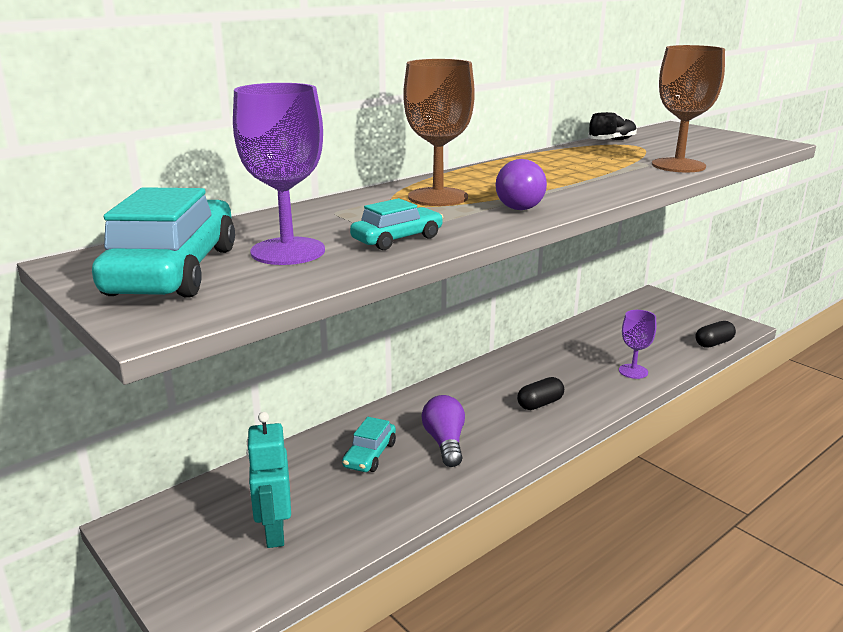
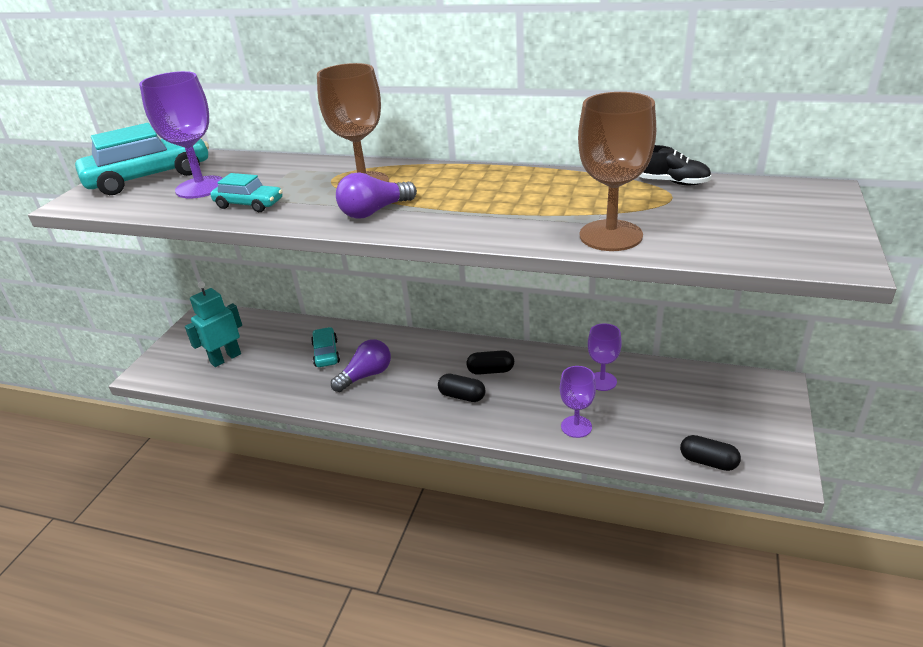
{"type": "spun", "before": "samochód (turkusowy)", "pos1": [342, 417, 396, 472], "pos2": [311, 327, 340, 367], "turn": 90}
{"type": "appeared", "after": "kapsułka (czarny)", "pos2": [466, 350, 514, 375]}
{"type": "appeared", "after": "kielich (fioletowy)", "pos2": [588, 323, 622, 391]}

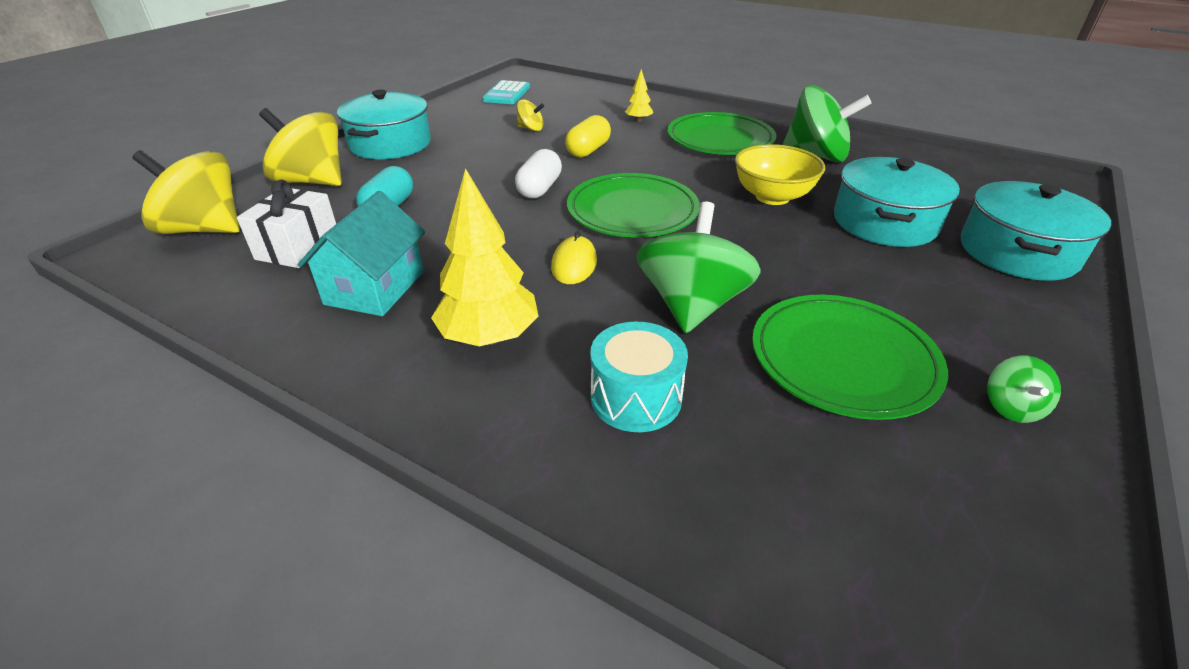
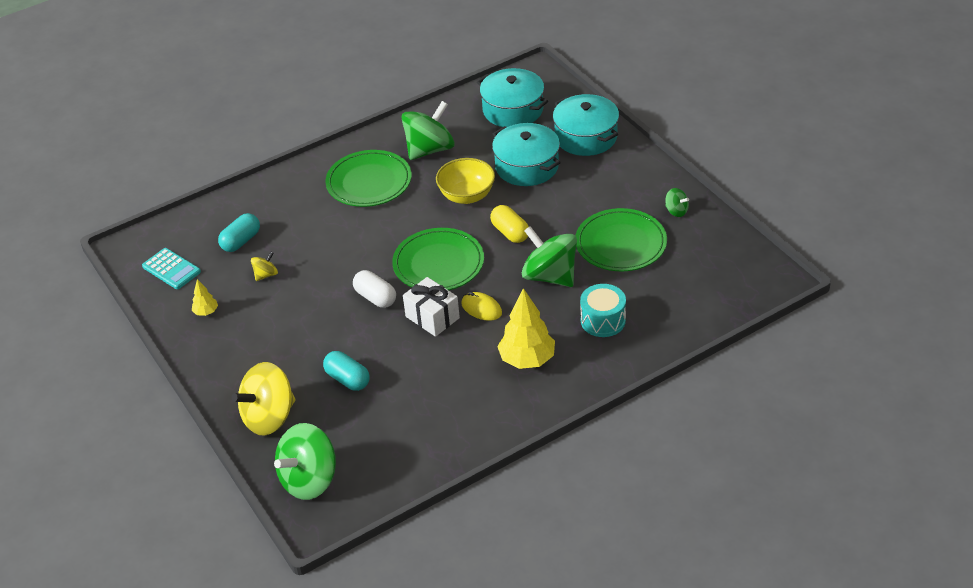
{"type": "relocated", "before": "drzewko (żółty)", "pos1": [625, 69, 653, 122], "pos2": [192, 279, 218, 316]}
{"type": "appeared", "after": "kapsułka (turkusowy)", "pos2": [218, 213, 260, 252]}
{"type": "colour", "before": "bączek (żółty)", "after": "bączek (zielony)", "pos1": [132, 150, 240, 234], "pos2": [274, 423, 336, 500]}
{"type": "relocated", "before": "prezent (biały)", "pos1": [237, 180, 336, 268], "pos2": [403, 277, 460, 337]}
{"type": "relocated", "before": "garnek (turkusowy)", "pos1": [337, 89, 431, 159], "pos2": [477, 68, 548, 127]}
{"type": "relocated", "before": "kapsułka (żółty)", "pos1": [565, 115, 611, 158], "pos2": [490, 205, 529, 243]}
{"type": "missing", "before": "domek (turkusowy)", "pos1": [297, 191, 425, 316]}

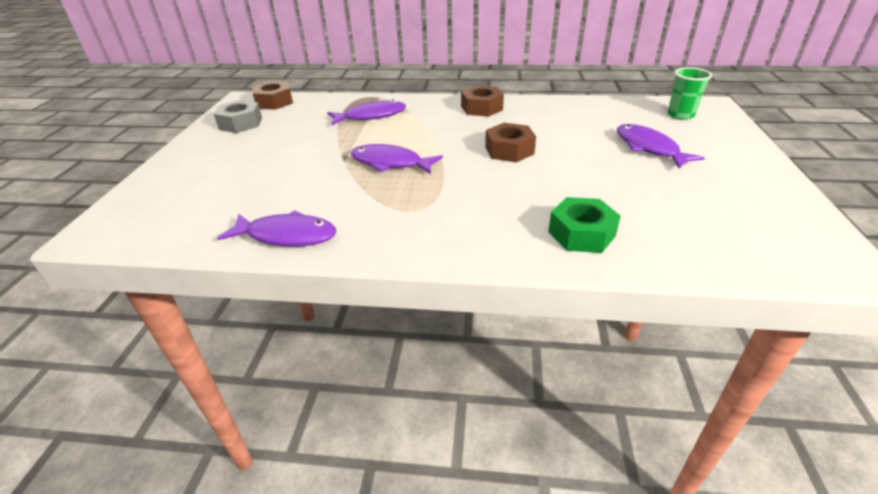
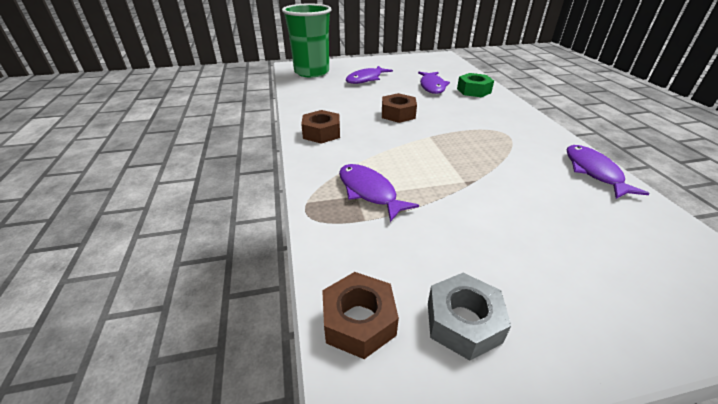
{"type": "size", "before": "szklanka (zielony)", "pos1": [667, 67, 712, 120], "pos2": [282, 4, 332, 77], "scale": 2.07}
{"type": "relocated", "before": "ryba (fioletowy)", "pos1": [350, 144, 443, 174], "pos2": [418, 72, 450, 94]}

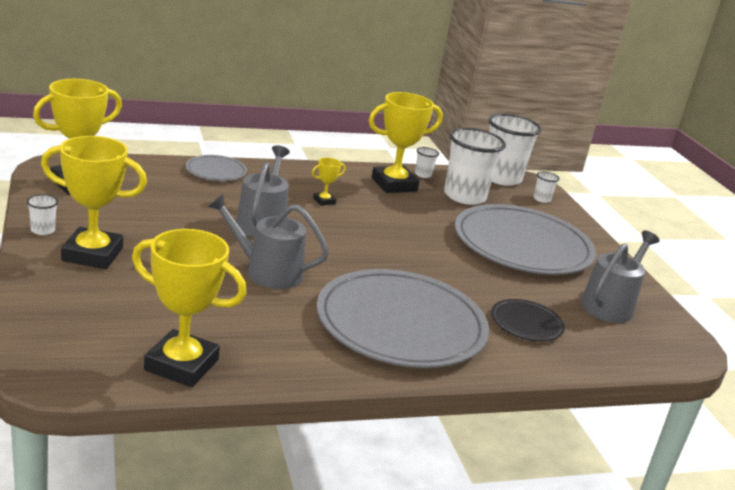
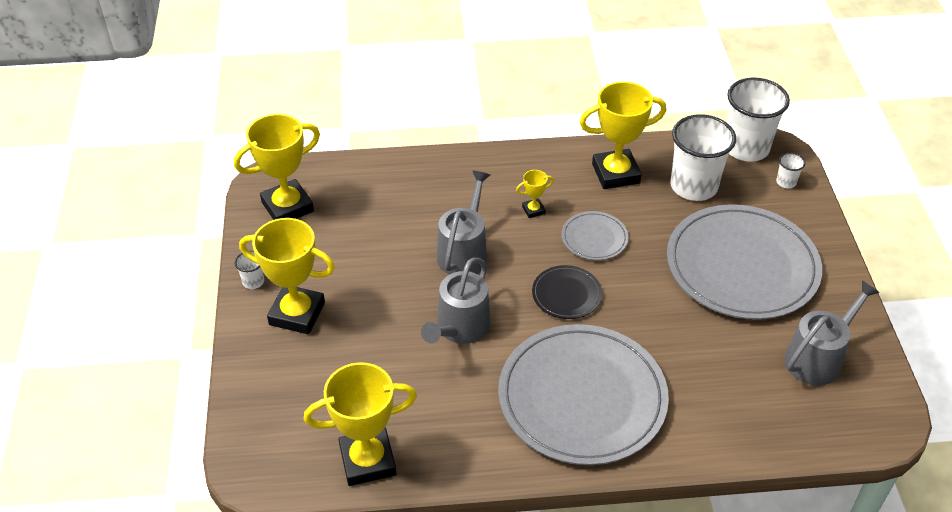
{"type": "spun", "before": "puchar (żółty)", "pos1": [132, 229, 246, 387], "pos2": [304, 362, 417, 486], "turn": -45}
{"type": "spun", "before": "konewka (szary)", "pos1": [208, 194, 329, 289], "pos2": [421, 257, 491, 344], "turn": -90}
{"type": "relocated", "before": "talerz (czarny)", "pos1": [491, 299, 565, 341], "pos2": [532, 265, 602, 319]}
{"type": "relocated", "before": "talerz (szary)", "pos1": [186, 155, 247, 181], "pos2": [561, 211, 629, 260]}
{"type": "missing", "before": "szklanka (biały)", "pos1": [415, 147, 439, 178]}

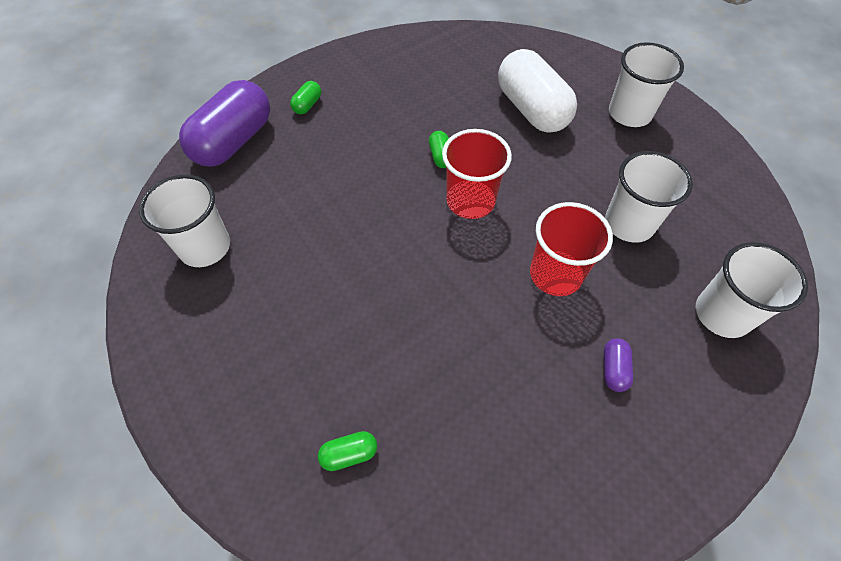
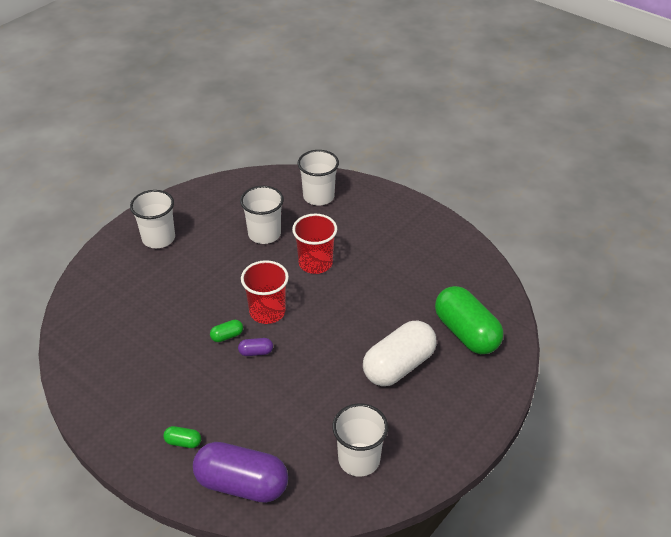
{"type": "relocated", "before": "kapsułka (fioletowy)", "pos1": [604, 338, 633, 392], "pos2": [238, 338, 273, 356]}
{"type": "relocated", "before": "kapsułka (biały)", "pos1": [498, 49, 577, 133], "pos2": [363, 320, 437, 386]}
{"type": "size", "before": "kapsułka (zielony)", "pos1": [318, 431, 377, 471], "pos2": [435, 286, 503, 354], "scale": 2.43}

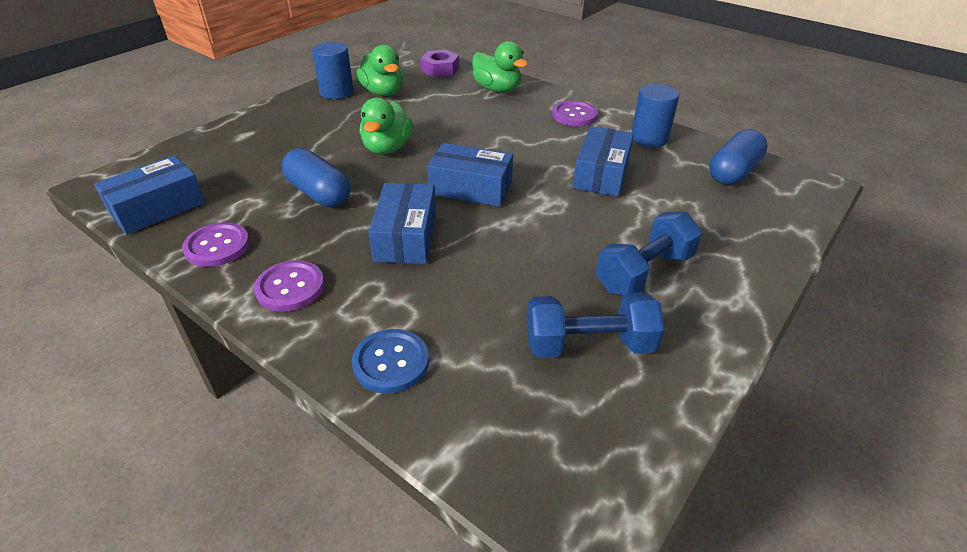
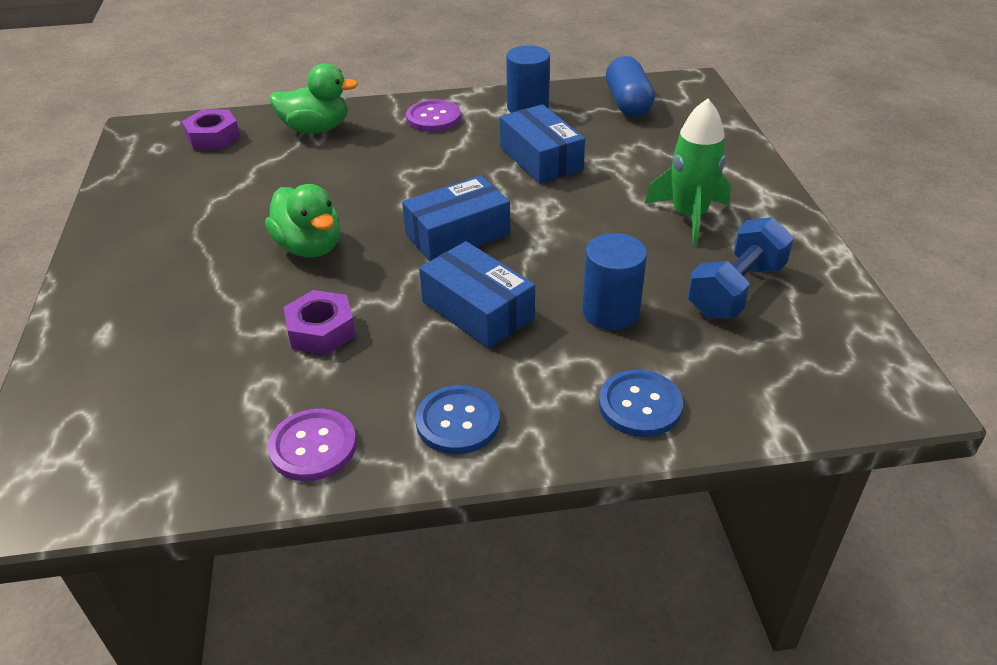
{"type": "exchanged", "before": "kapsułka (niebieski)", "after": "nakrętka (fioletowy)", "pos1": [282, 148, 350, 207], "pos2": [283, 290, 356, 355]}
{"type": "colour", "before": "guzik (fioletowy)", "after": "guzik (niebieski)", "pos1": [254, 260, 325, 312], "pos2": [415, 385, 500, 454]}
{"type": "relocated", "before": "walec (niebieski)", "pos1": [312, 42, 354, 99], "pos2": [582, 233, 647, 330]}
{"type": "exchanged", "before": "hantel (niebieski)", "after": "rakieta (zielony)", "pos1": [596, 212, 702, 295], "pos2": [645, 98, 731, 246]}
{"type": "missing", "before": "pudełko (niebieski)", "pos1": [94, 155, 205, 235]}
{"type": "missing", "before": "kaczka (zielony)", "pos1": [357, 45, 403, 96]}

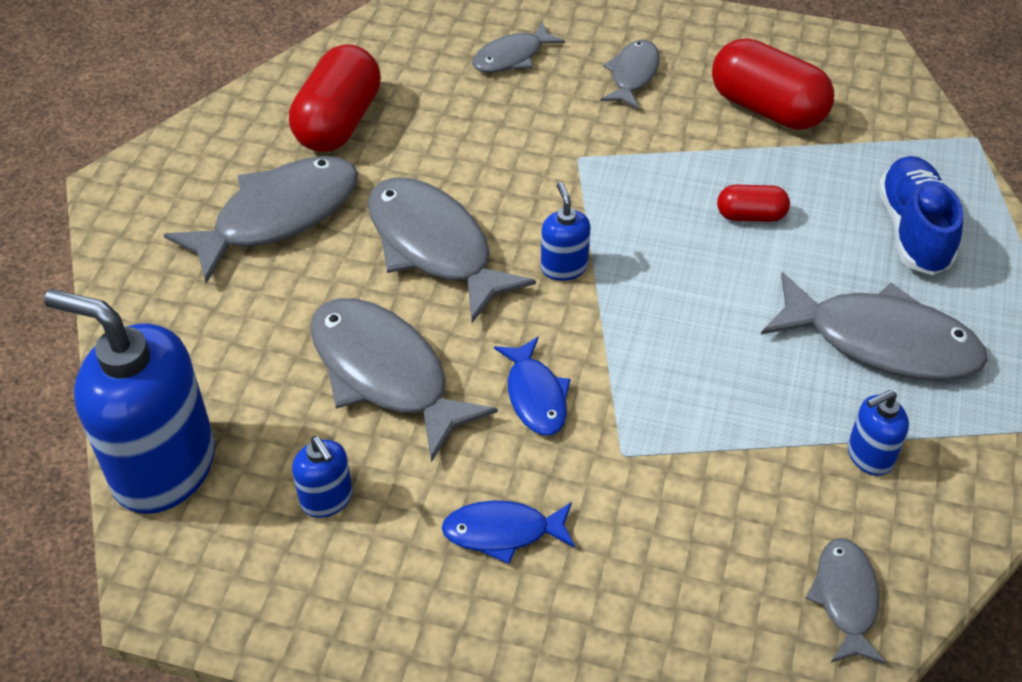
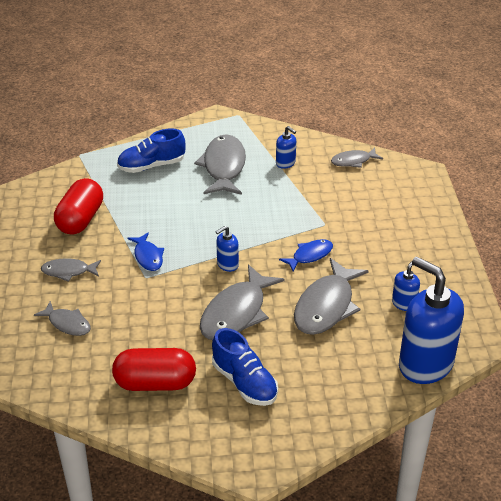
{"type": "relocated", "before": "ryba (niebieski)", "pos1": [442, 500, 575, 564], "pos2": [128, 232, 164, 271]}
{"type": "exchanged", "before": "ryba (szary)", "after": "but (niebieski)", "pos1": [163, 156, 358, 284], "pos2": [212, 328, 278, 406]}
{"type": "spun", "before": "dozownik mydła (niebieski)", "pos1": [44, 289, 215, 514], "pos2": [399, 257, 464, 384], "turn": 135}
{"type": "missing", "before": "kapsułka (czerwony)", "pos1": [717, 185, 790, 222]}

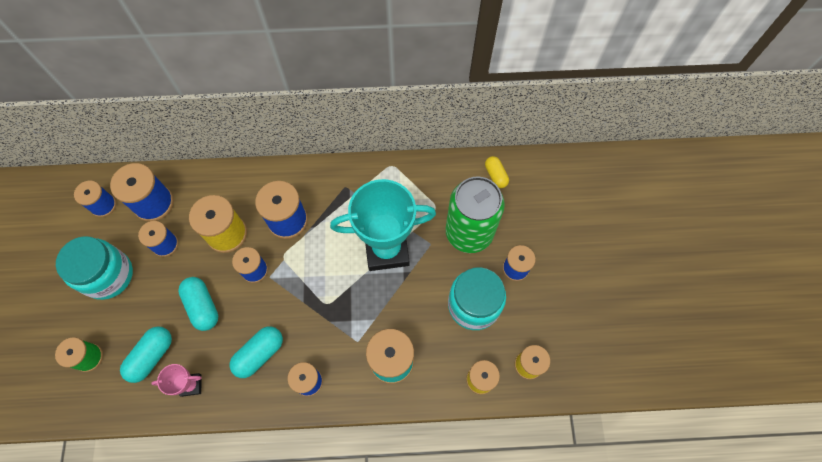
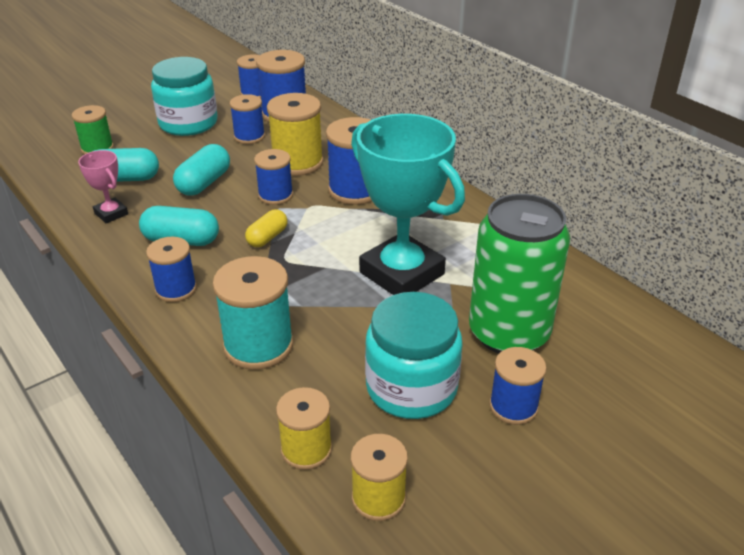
{"type": "relocated", "before": "kapsułka (żółty)", "pos1": [485, 156, 509, 188], "pos2": [245, 209, 288, 247]}

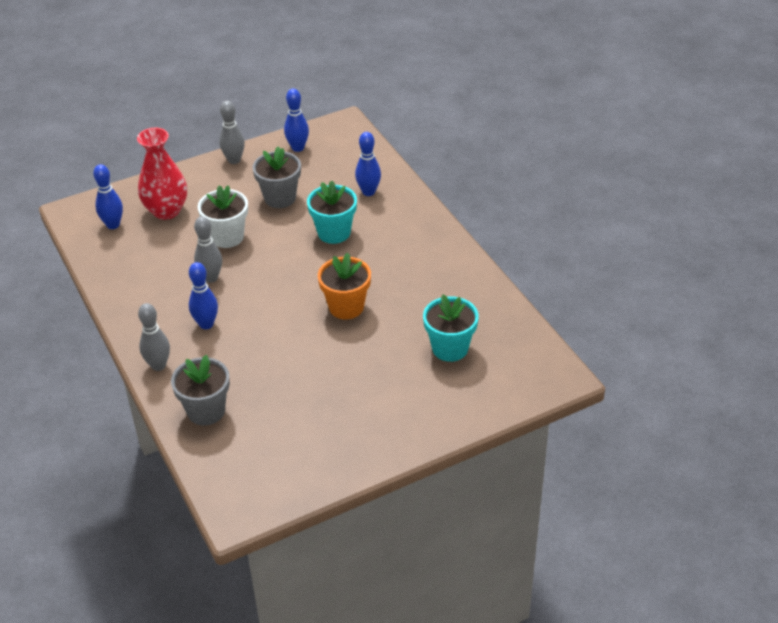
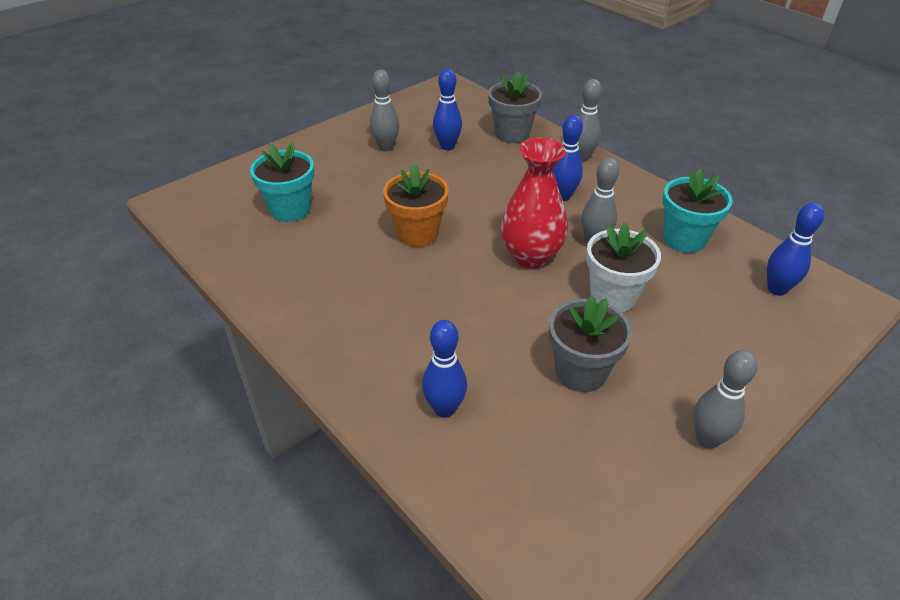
{"type": "appeared", "after": "kręgiel (szary)", "pos2": [370, 70, 399, 152]}
{"type": "relocated", "before": "kręgiel (niebieski)", "pos1": [284, 89, 309, 152], "pos2": [433, 68, 462, 150]}
{"type": "relocated", "before": "wazon (czerwony)", "pos1": [137, 128, 187, 220], "pos2": [500, 138, 568, 268]}
{"type": "relocated", "before": "doniczka (turkusowy)", "pos1": [307, 181, 357, 244], "pos2": [662, 169, 733, 253]}

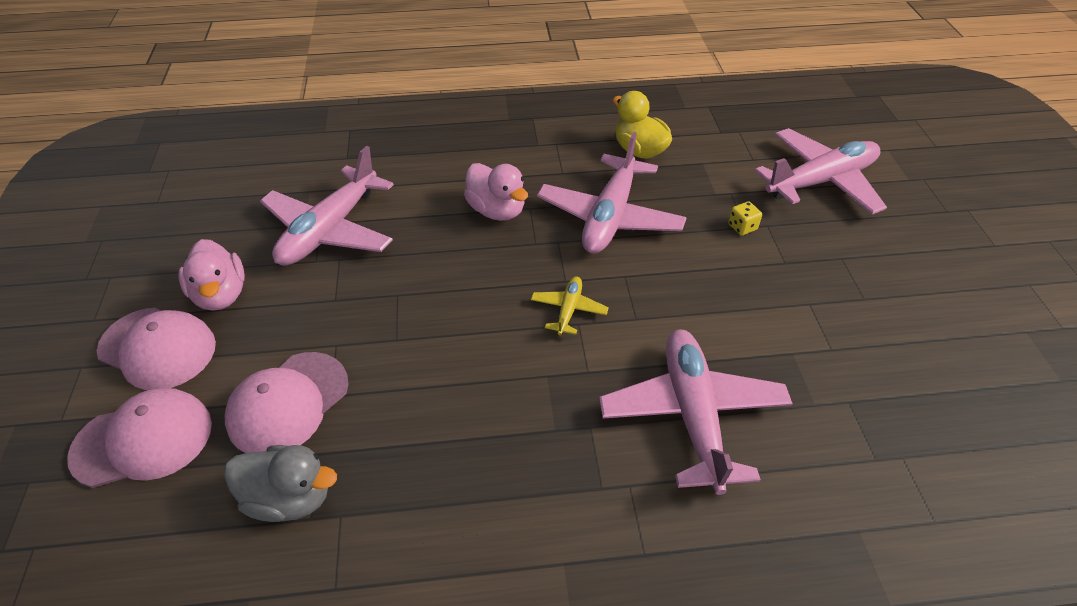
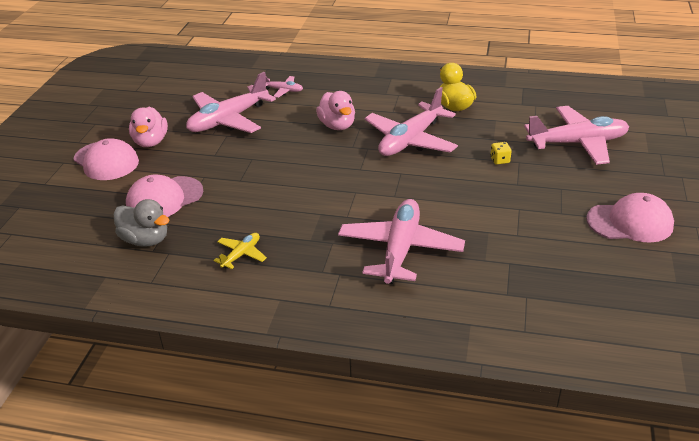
{"type": "relocated", "before": "samolot (żółty)", "pos1": [531, 277, 609, 335], "pos2": [213, 233, 267, 269]}
{"type": "appeared", "after": "samolot (różowy)", "pos2": [266, 76, 303, 98]}
{"type": "relocated", "before": "czapka (różowy)", "pos1": [67, 388, 212, 488], "pos2": [586, 193, 674, 243]}

